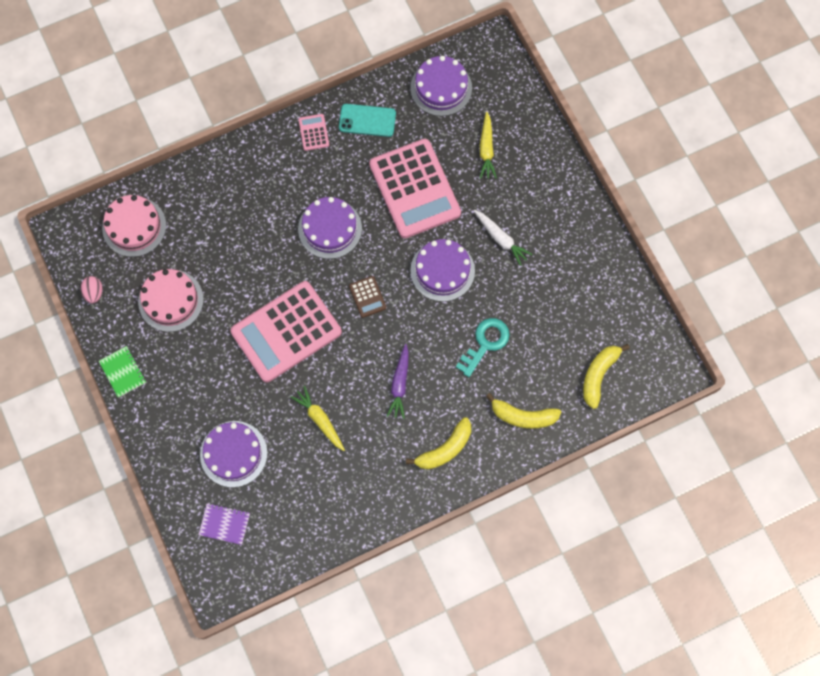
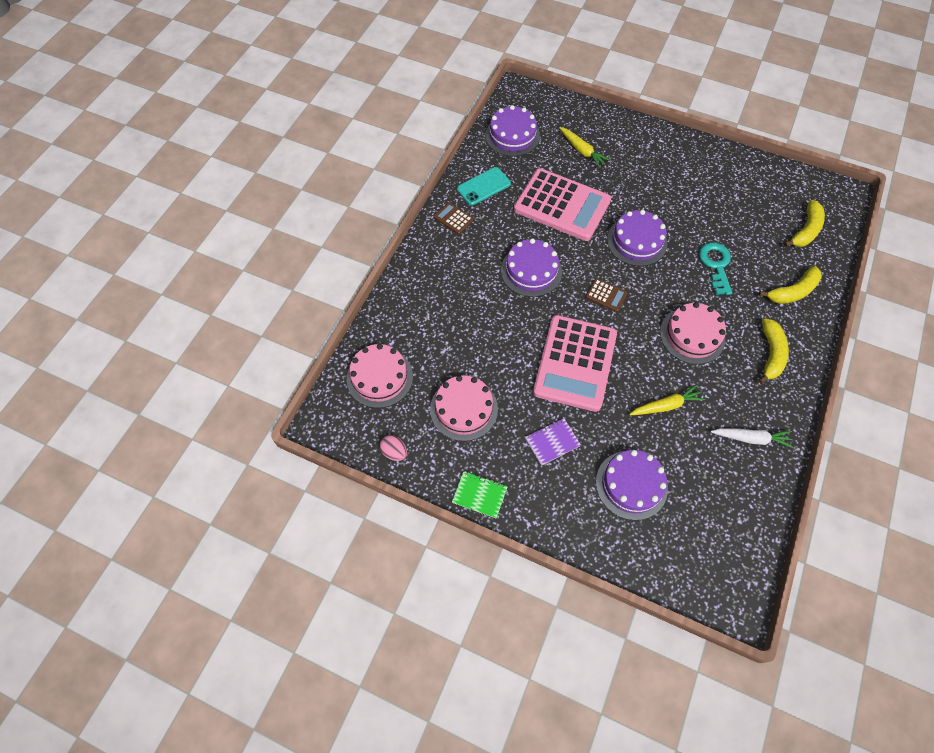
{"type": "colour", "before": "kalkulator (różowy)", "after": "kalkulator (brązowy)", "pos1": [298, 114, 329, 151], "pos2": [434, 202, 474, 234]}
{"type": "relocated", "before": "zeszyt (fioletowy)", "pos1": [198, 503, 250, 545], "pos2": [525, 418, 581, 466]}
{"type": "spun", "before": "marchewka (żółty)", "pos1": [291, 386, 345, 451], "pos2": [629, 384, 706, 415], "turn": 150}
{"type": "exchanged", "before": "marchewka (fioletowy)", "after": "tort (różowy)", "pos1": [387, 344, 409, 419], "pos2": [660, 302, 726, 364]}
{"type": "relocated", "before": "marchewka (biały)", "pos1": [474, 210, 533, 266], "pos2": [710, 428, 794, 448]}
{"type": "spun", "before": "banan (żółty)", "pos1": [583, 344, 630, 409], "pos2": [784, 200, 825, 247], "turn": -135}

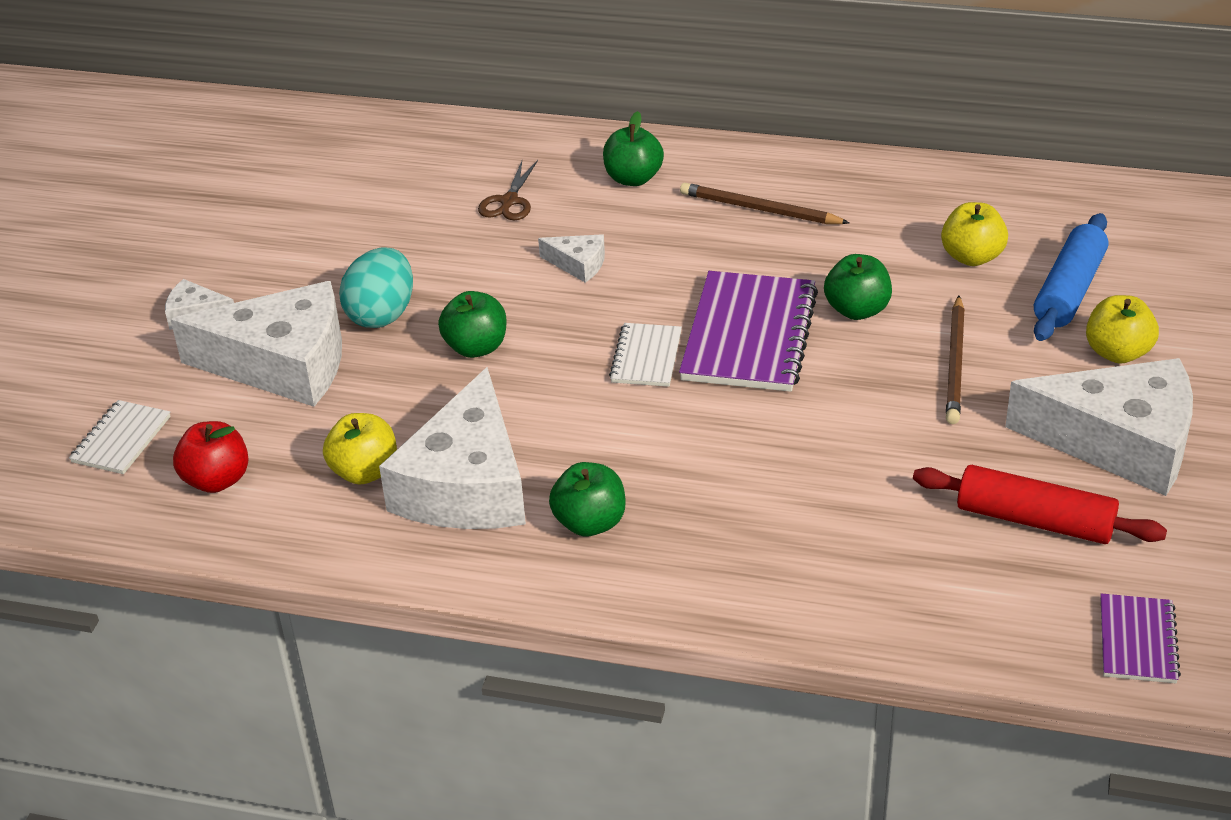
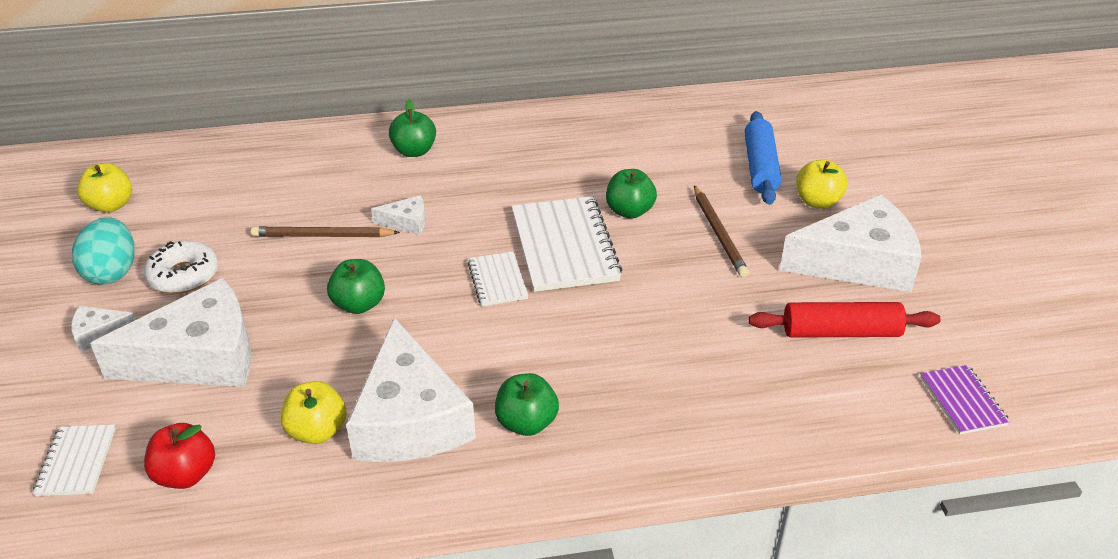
{"type": "relocated", "before": "jajko (turkusowy)", "pos1": [339, 247, 413, 328], "pos2": [72, 217, 135, 285]}
{"type": "relocated", "before": "jabłko (żółty)", "pos1": [941, 202, 1008, 266], "pos2": [77, 163, 132, 213]}
{"type": "appeared", "after": "donut (biały)", "pos2": [144, 241, 218, 294]}
{"type": "relocated", "before": "ołówek (brązowy)", "pos1": [680, 183, 850, 224], "pos2": [251, 226, 400, 237]}
{"type": "colour", "before": "zeszyt (fioletowy)", "after": "zeszyt (biały)", "pos1": [679, 271, 818, 392], "pos2": [512, 196, 622, 292]}
{"type": "missing", "before": "nożyczki (brązowy)", "pos1": [478, 160, 538, 220]}

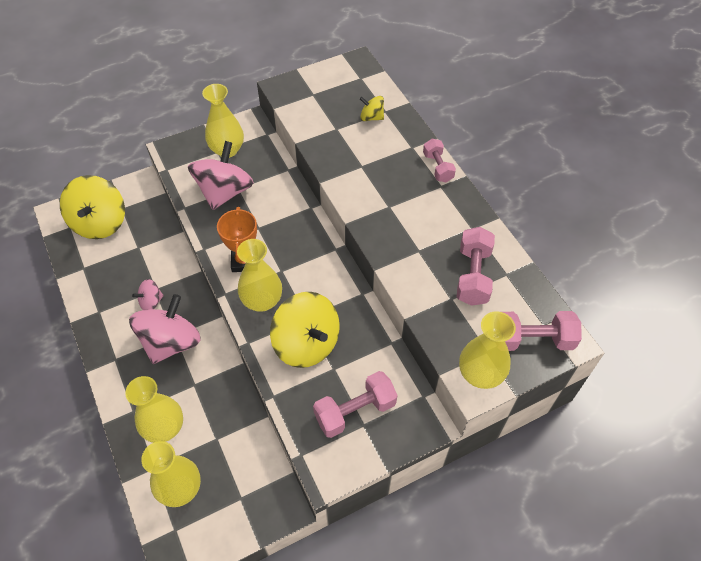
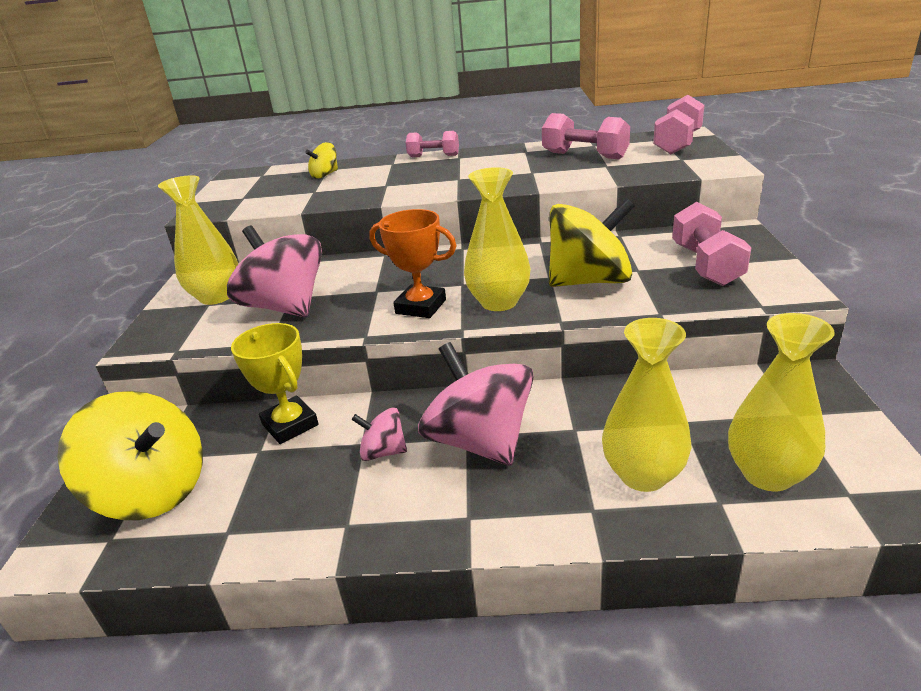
{"type": "appeared", "after": "puchar (żółty)", "pos2": [231, 323, 319, 444]}
{"type": "spun", "before": "bączek (różowy)", "pos1": [132, 279, 164, 310], "pos2": [352, 408, 407, 461], "turn": 105}
{"type": "missing", "before": "wazon (żółty)", "pos1": [459, 311, 516, 389]}

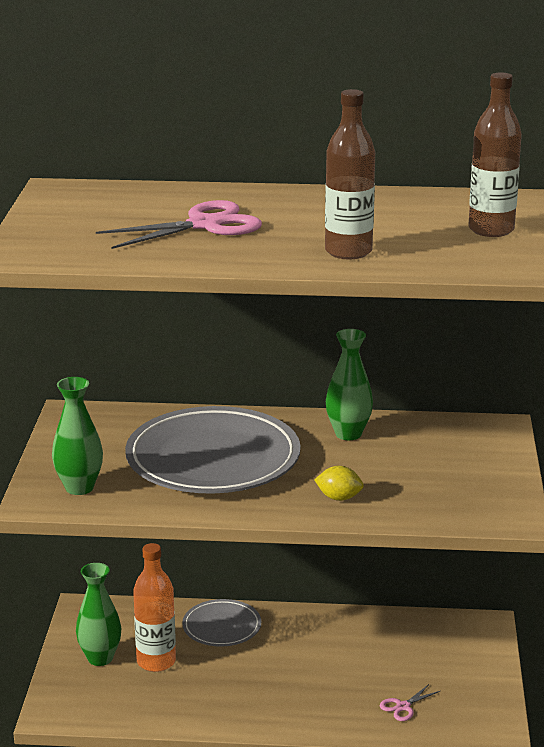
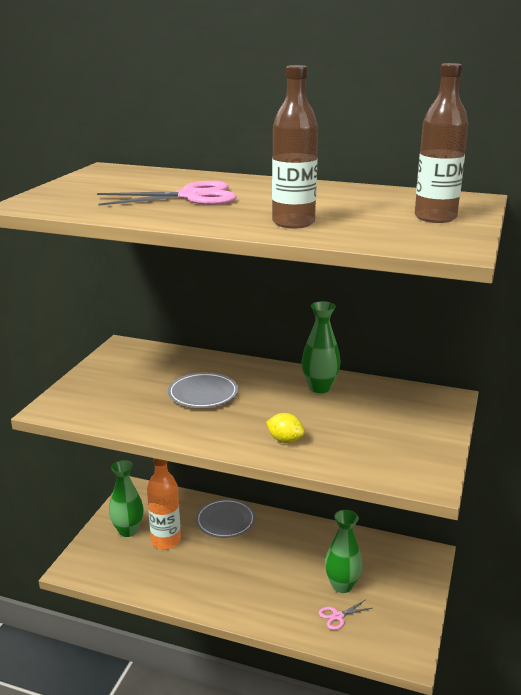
{"type": "size", "before": "talerz (szary)", "pos1": [125, 406, 300, 494], "pos2": [168, 372, 238, 408], "scale": 0.5}
{"type": "relocated", "before": "wazon (zielony)", "pos1": [52, 377, 103, 495], "pos2": [325, 510, 362, 593]}

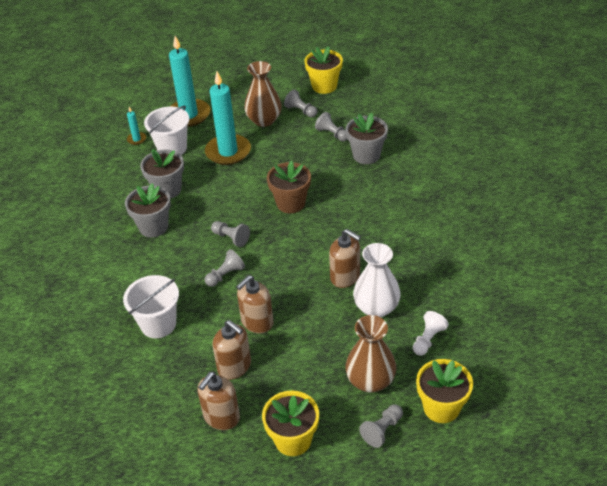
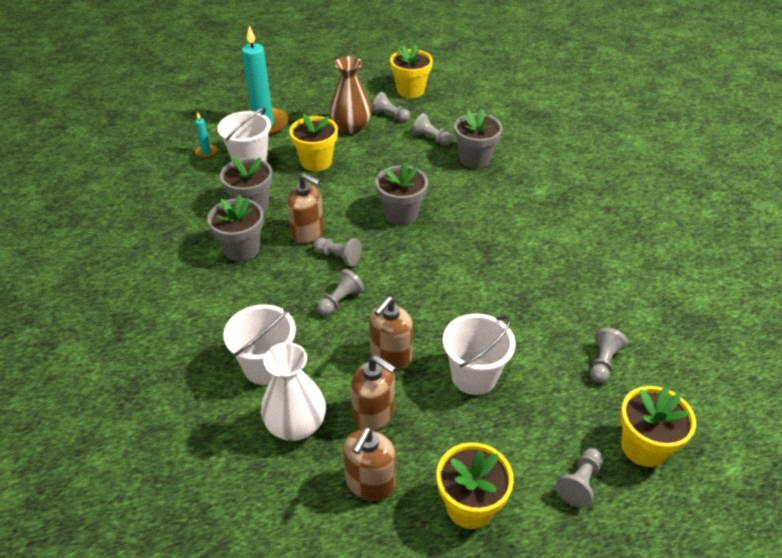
{"type": "relocated", "before": "wazon (biały)", "pos1": [353, 243, 401, 317], "pos2": [261, 342, 326, 441]}
{"type": "relocated", "before": "dozownik mydła (brązowy)", "pos1": [329, 229, 361, 288], "pos2": [287, 173, 324, 244]}
{"type": "exchanged", "before": "świeca (turkusowy)", "after": "doniczka (żółty)", "pos1": [205, 72, 251, 165], "pos2": [289, 114, 338, 171]}
{"type": "colour", "before": "doniczka (brązowy)", "after": "doniczka (szary)", "pos1": [267, 161, 311, 213], "pos2": [375, 162, 428, 225]}
{"type": "appeared", "after": "wiadro (biały)", "pos2": [443, 314, 515, 395]}
{"type": "colour", "before": "pionek (biały)", "after": "pionek (szary)", "pos1": [413, 311, 449, 356], "pos2": [590, 328, 627, 383]}
{"type": "missing", "before": "wazon (brązowy)", "pos1": [345, 315, 396, 393]}

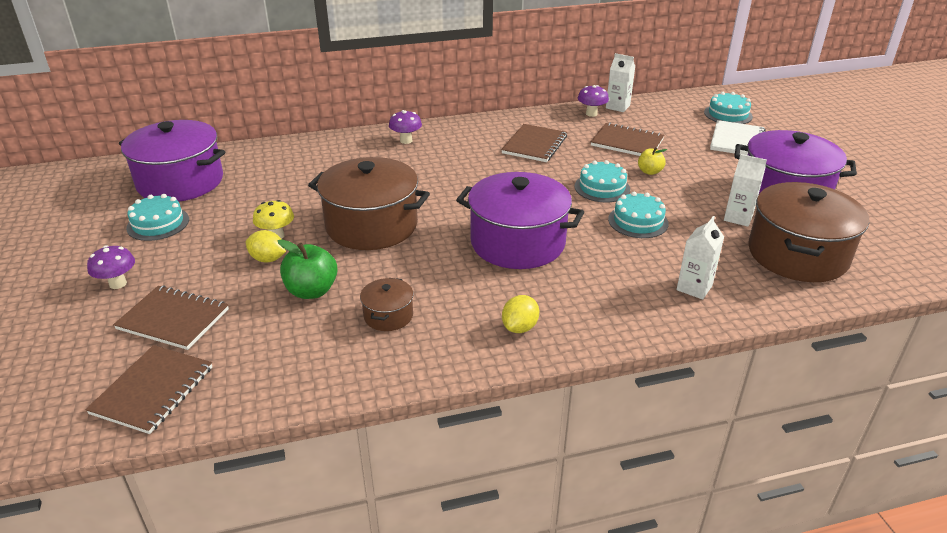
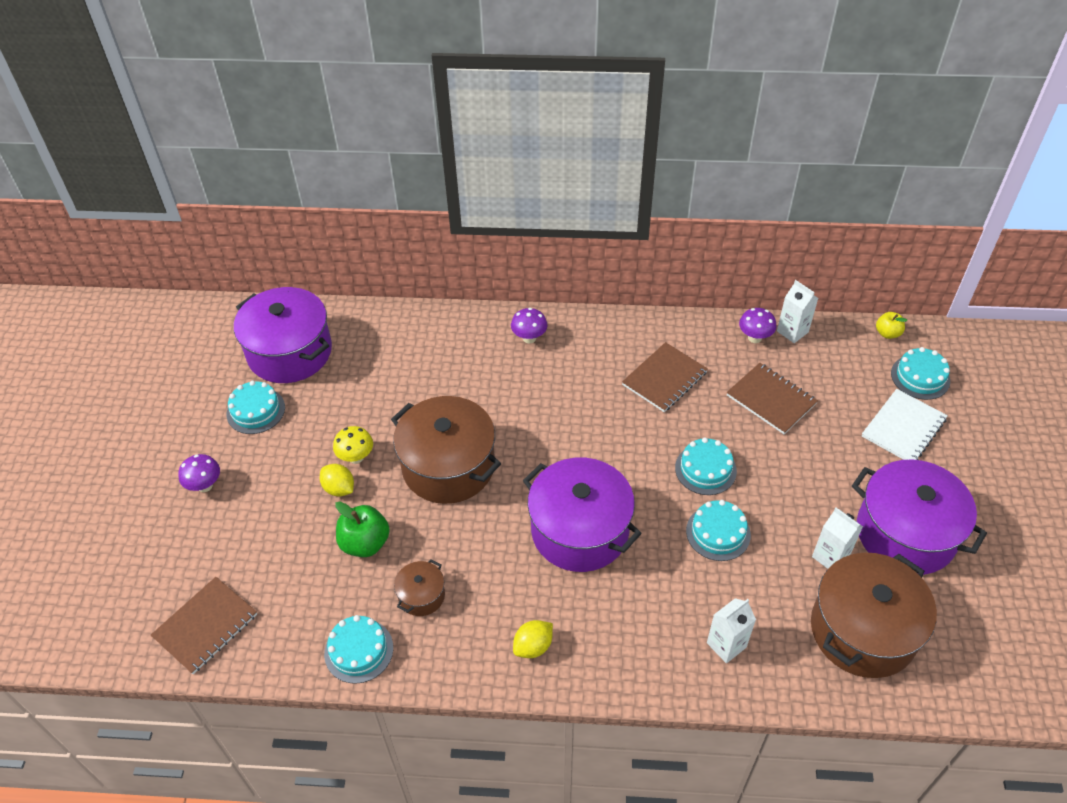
{"type": "appeared", "after": "tort (turkusowy)", "pos2": [324, 615, 393, 684]}
{"type": "relocated", "before": "jabłko (żółty)", "pos1": [638, 147, 667, 175], "pos2": [876, 312, 907, 339]}
{"type": "missing", "before": "zeszyt (brązowy)", "pos1": [113, 286, 229, 350]}

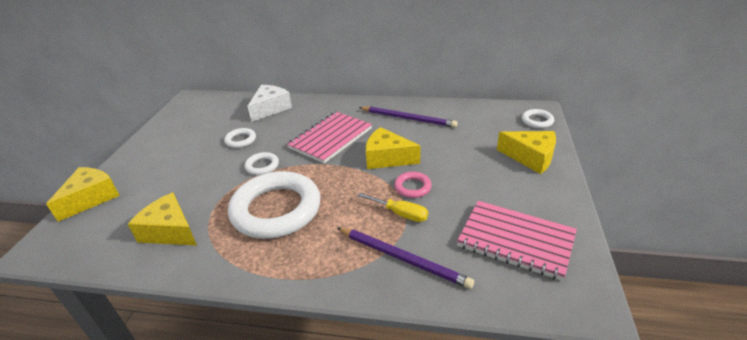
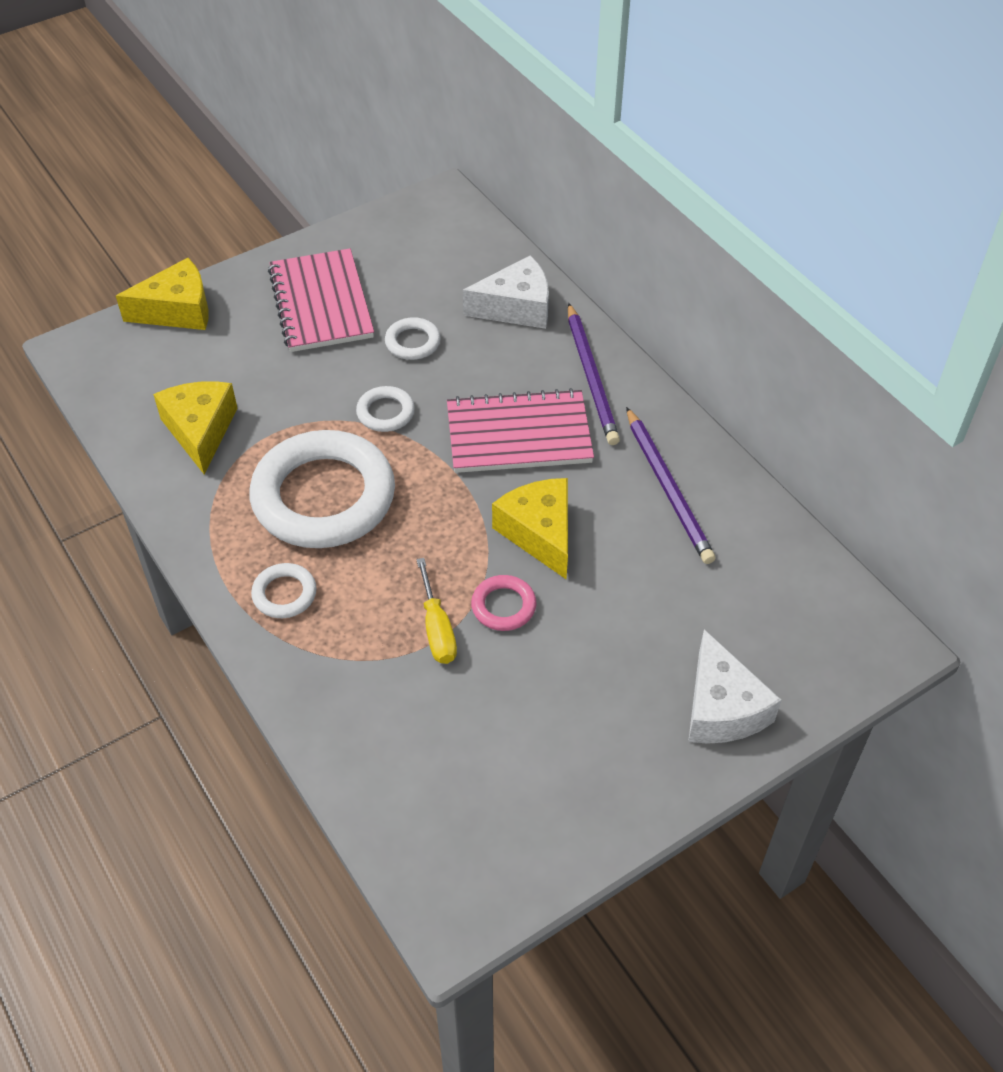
{"type": "relocated", "before": "pierścień (biały)", "pos1": [522, 109, 554, 128], "pos2": [251, 563, 317, 618]}
{"type": "relocated", "before": "zeszyt (różowy)", "pos1": [457, 201, 577, 281], "pos2": [268, 249, 374, 352]}
{"type": "relocated", "before": "ołówek (fioletowy)", "pos1": [337, 227, 474, 289], "pos2": [568, 303, 620, 445]}
{"type": "colour", "before": "ser (żółty)", "after": "ser (biały)", "pos1": [497, 131, 556, 174], "pos2": [688, 629, 781, 744]}

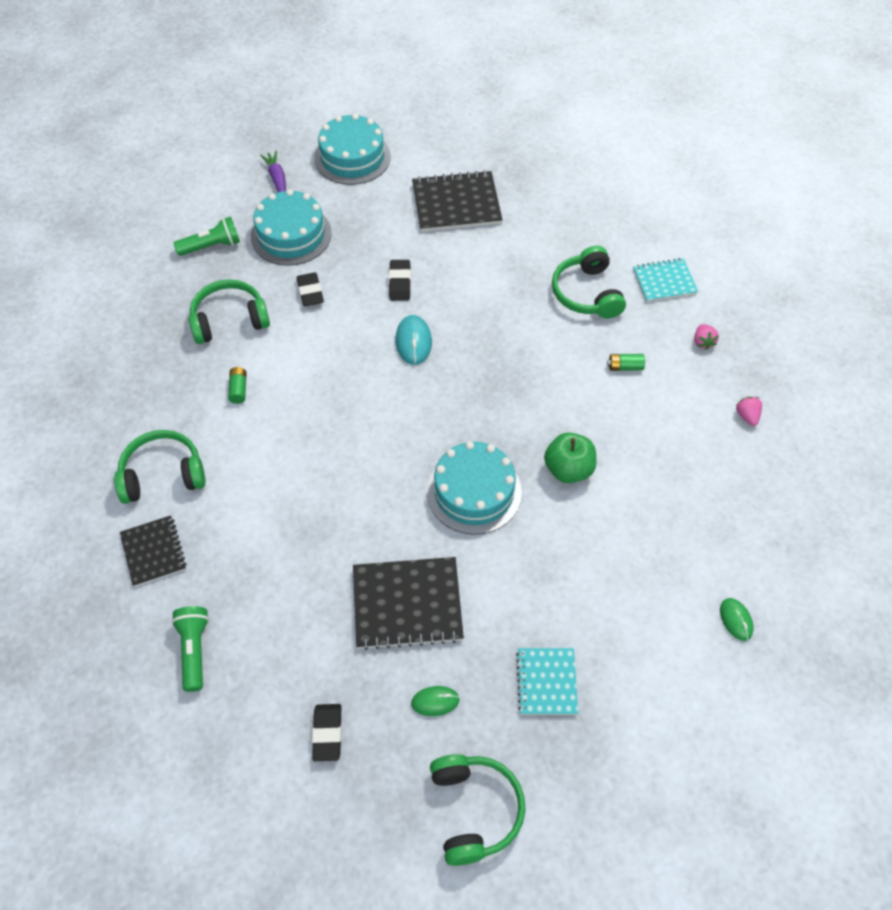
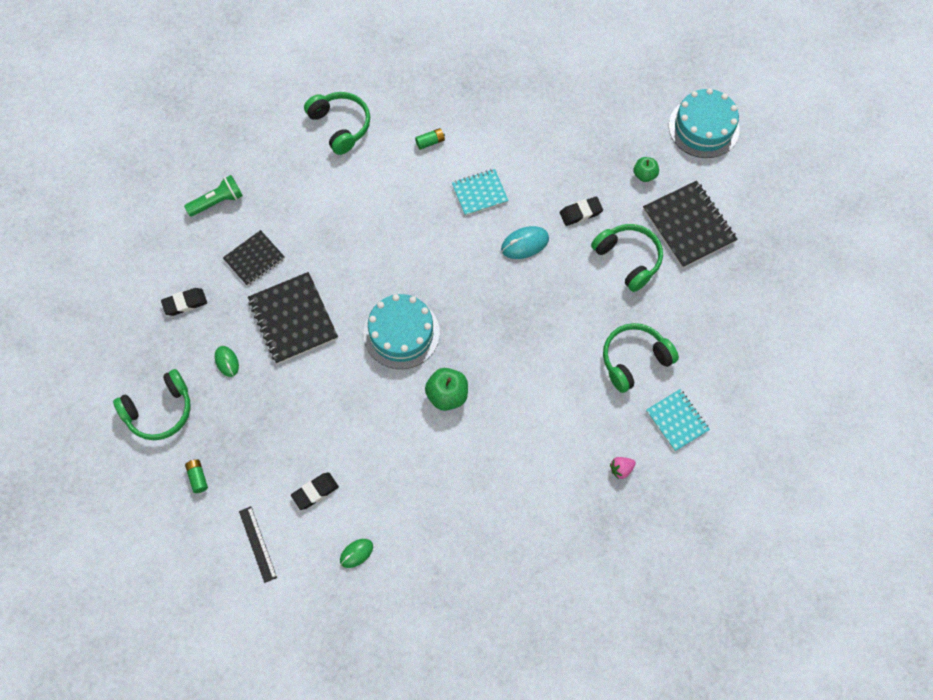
{"type": "relocated", "before": "bateria (zielony)", "pos1": [607, 354, 645, 371], "pos2": [185, 459, 208, 493]}
{"type": "relocated", "before": "zeszyt (czarny)", "pos1": [120, 516, 187, 587], "pos2": [223, 230, 285, 286]}
{"type": "appeared", "after": "linijka (czarny)", "pos2": [239, 506, 277, 583]}
{"type": "relocated", "before": "gumka do mazania (czarny)", "pos1": [297, 272, 324, 306], "pos2": [291, 472, 339, 510]}
{"type": "relocated", "before": "zeszyt (turkusowy)", "pos1": [516, 648, 578, 715], "pos2": [452, 169, 509, 216]}
{"type": "relocated", "before": "słuchawki (zielony)", "pos1": [189, 279, 270, 344], "pos2": [591, 224, 663, 292]}
{"type": "appeared", "after": "jabłko (zielony)", "pos2": [634, 157, 659, 182]}
{"type": "missing", "before": "latarka (zielony)", "pos1": [174, 216, 240, 256]}
{"type": "missing", "before": "tort (turkusowy)", "pos1": [251, 189, 332, 266]}
{"type": "missing", "before": "marchewka (fioletowy)", "pos1": [260, 151, 286, 192]}
{"type": "missing", "before": "truskawka (różowy)", "pos1": [736, 397, 762, 426]}

